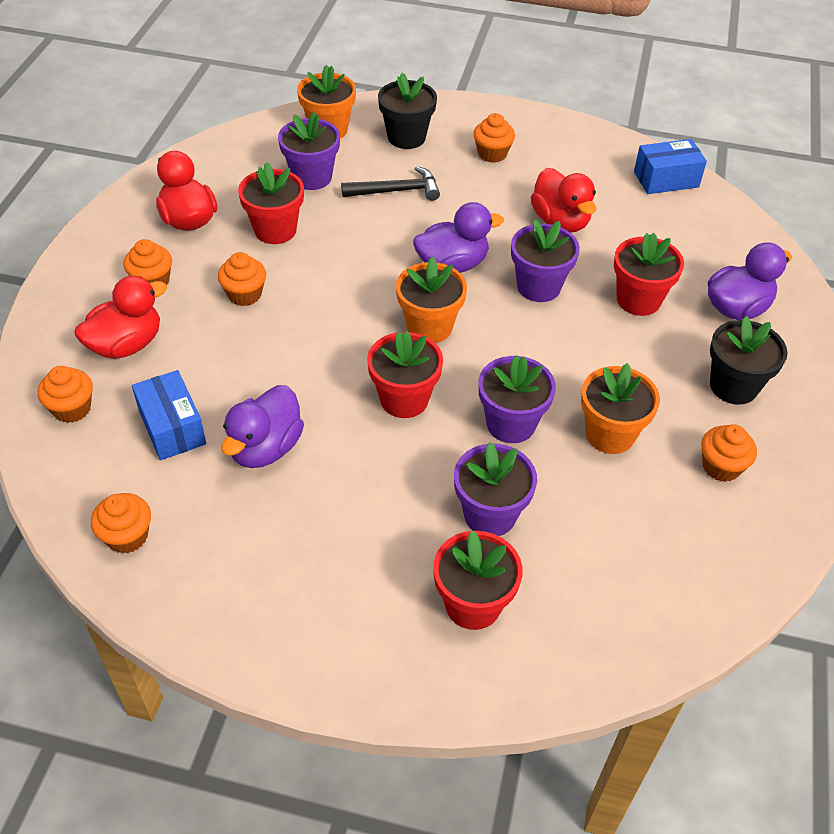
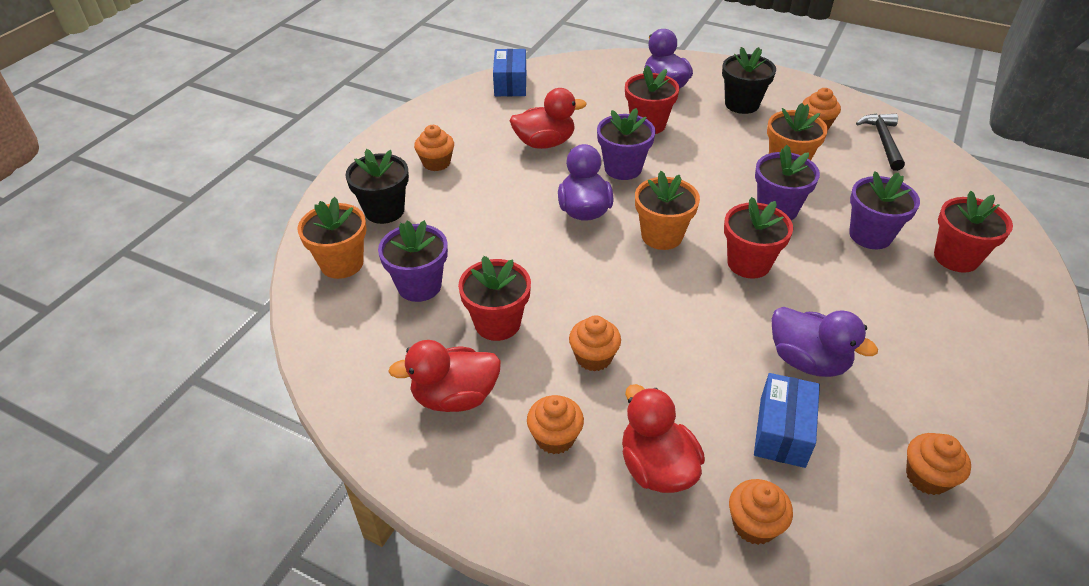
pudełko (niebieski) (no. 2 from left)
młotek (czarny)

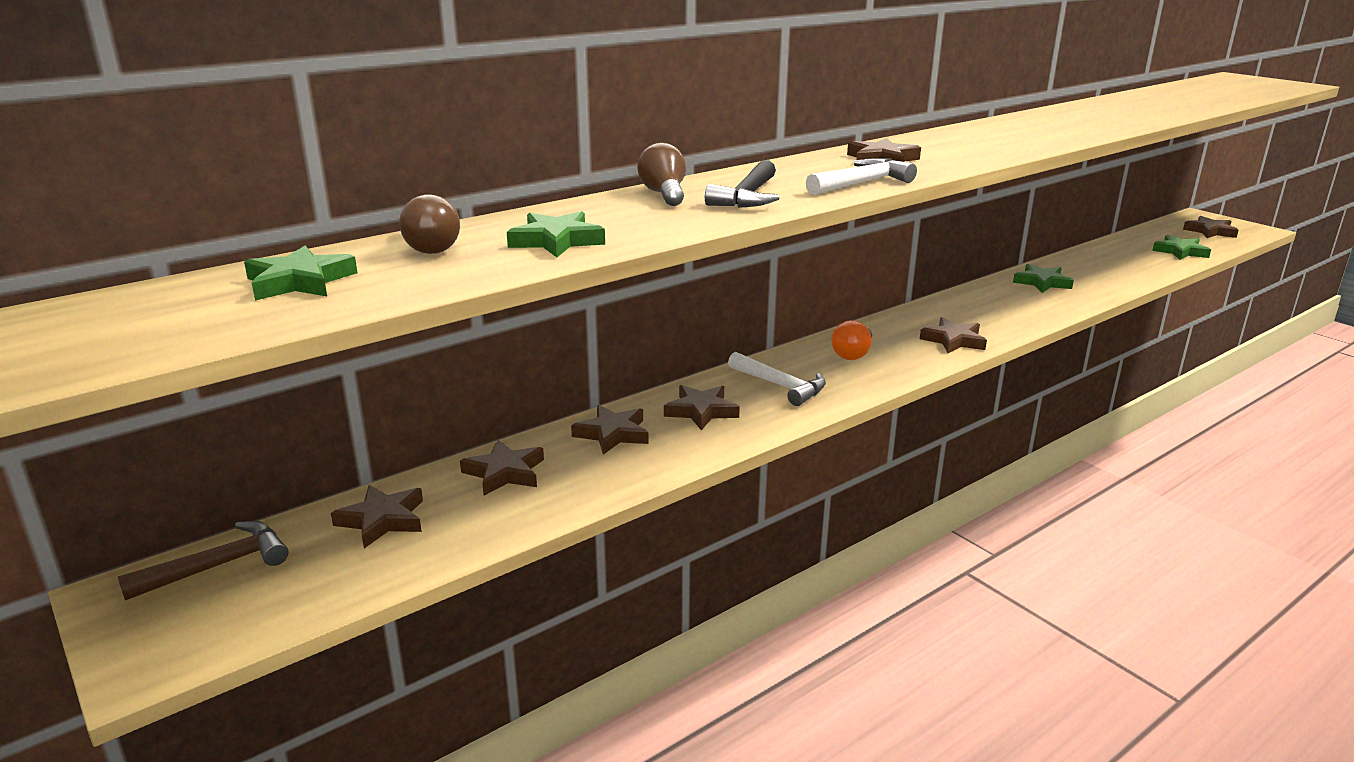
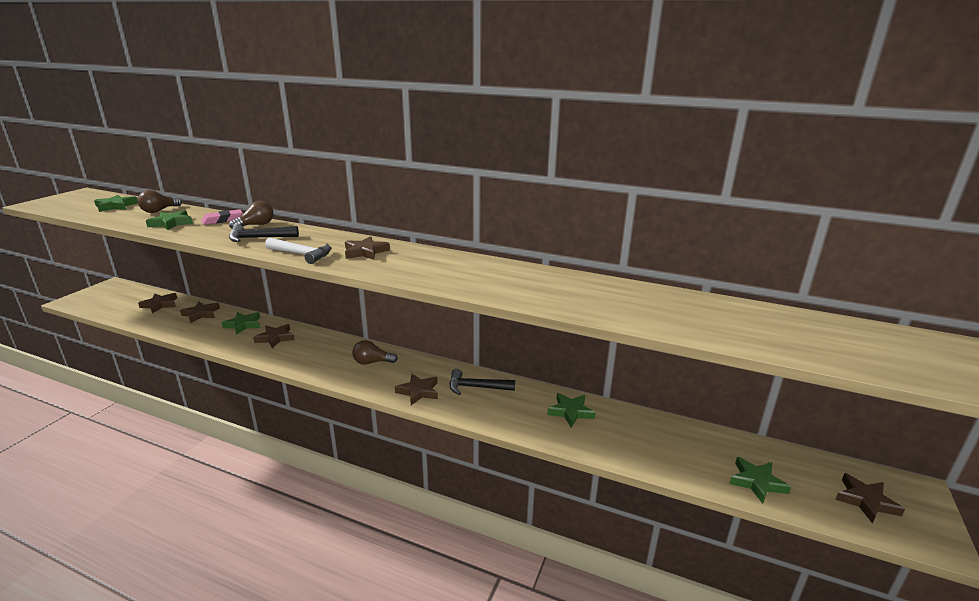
młotek (brązowy)
gwiazda (zielony) (no. 3 from left)
młotek (biały) (no. 1 from left in the first image)
żarówka (brązowy) (no. 3 from left)
gumka do mazania (różowy)
młotek (czarny) (no. 2 from left)

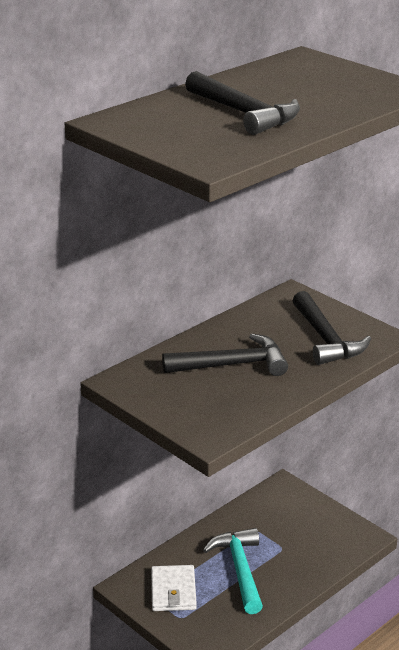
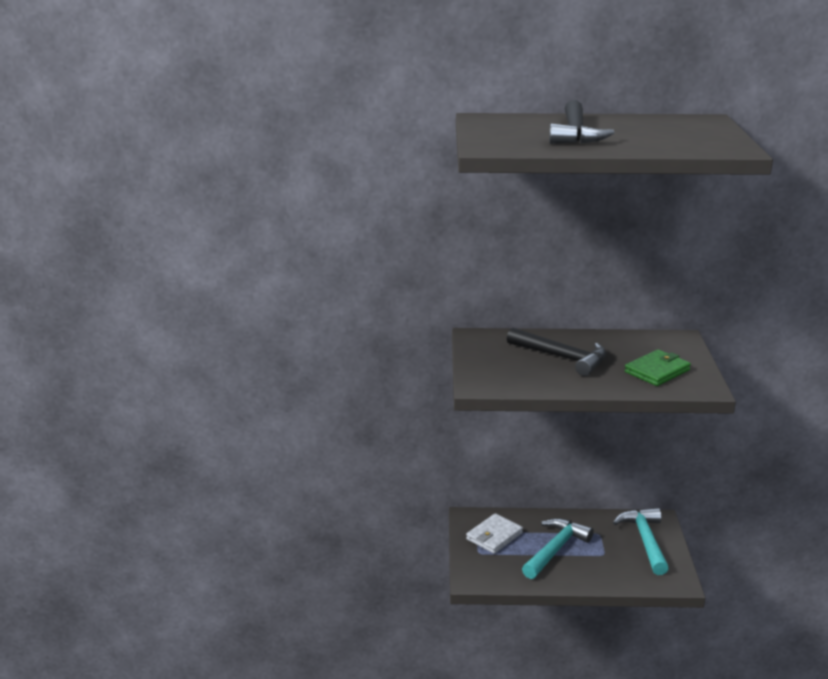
portfel (zielony)
młotek (turkusowy) (no. 2 from left)

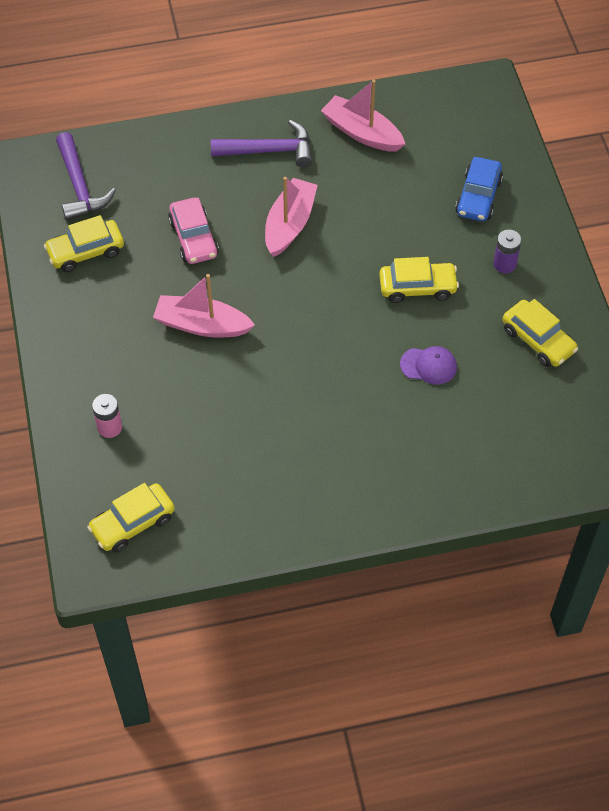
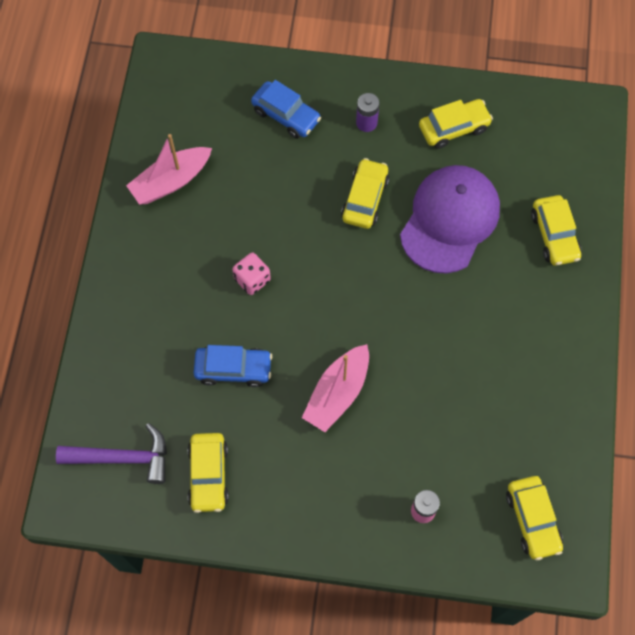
samochód (niebieski) (no. 1 from left)
młotek (fioletowy) (no. 2 from left in the first image)
kostka do gry (różowy)
czapka (fioletowy)
samochód (żółty) (no. 5 from left)

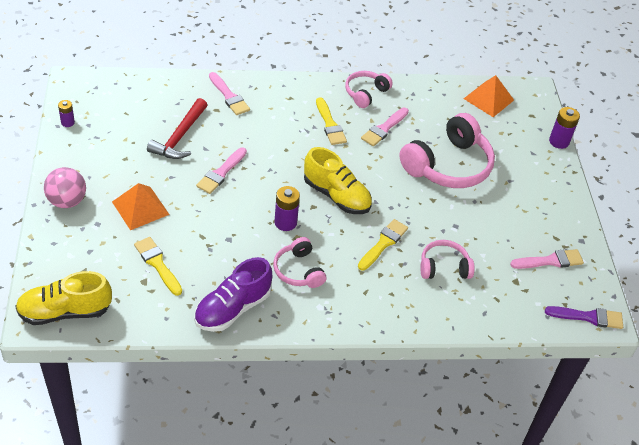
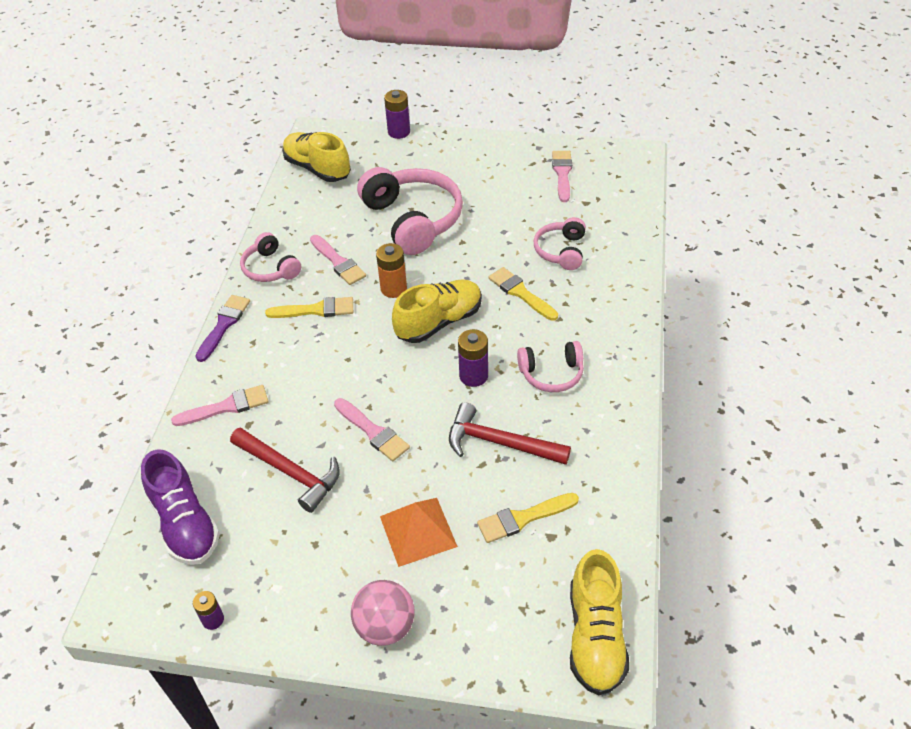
but (fioletowy)
but (żółty) (no. 1 from left)
pędzel (fioletowy)
bateria (pomarańczowy)
młotek (czerwony) (no. 2 from left)

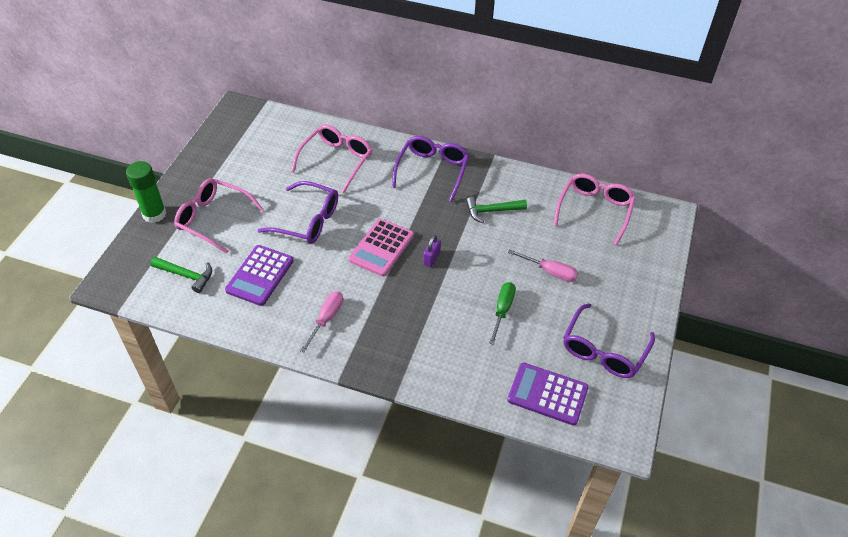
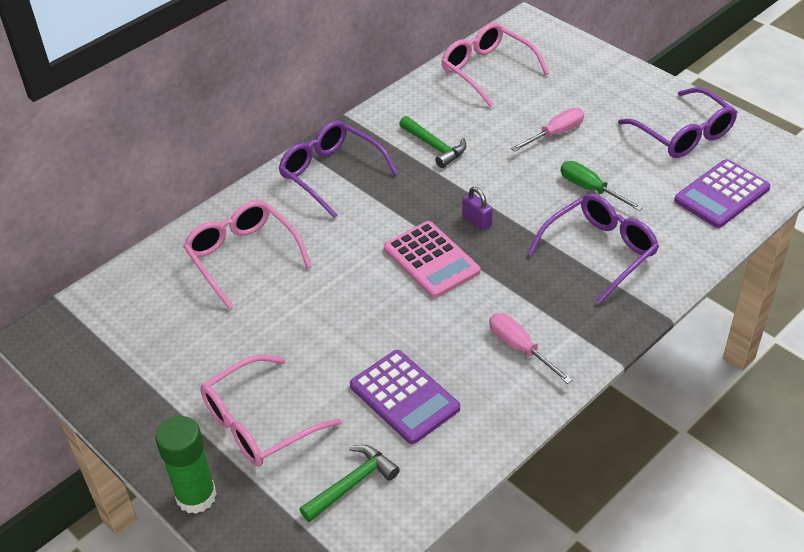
okulary (fioletowy) (no. 2 from left)
młotek (zielony) (no. 2 from left)

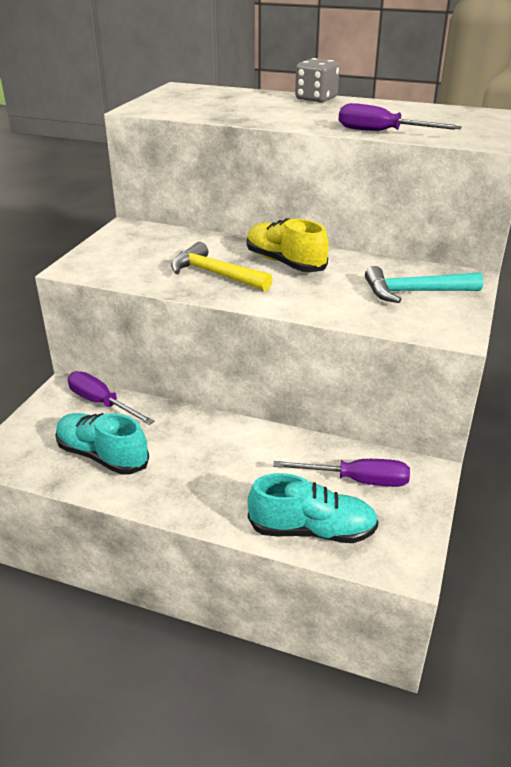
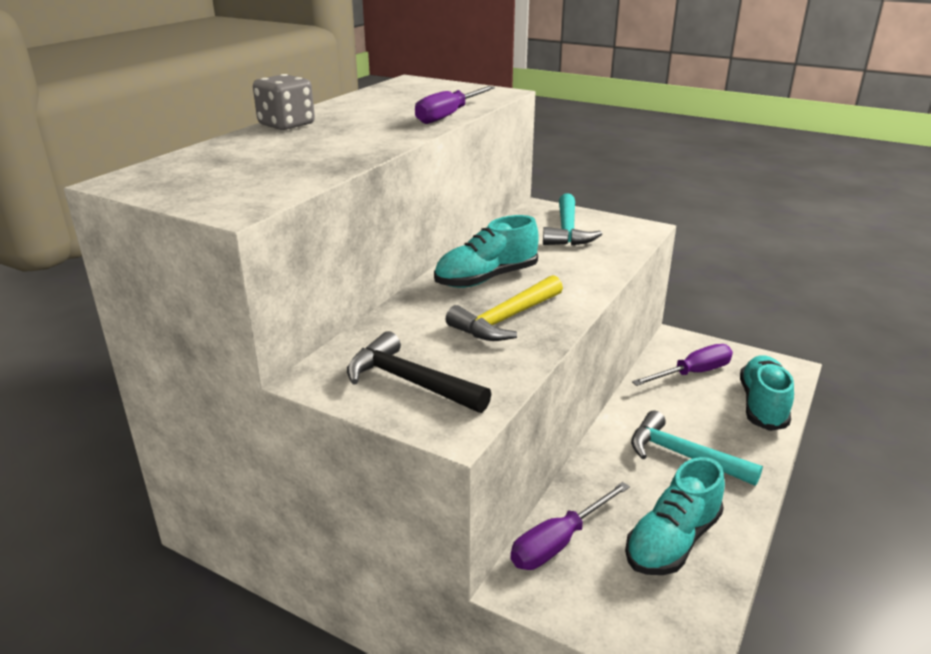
but (turkusowy) (no. 1 from left)
śrubokręt (fioletowy) (no. 3 from left)
młotek (czarny)
młotek (turkusowy) (no. 2 from left)

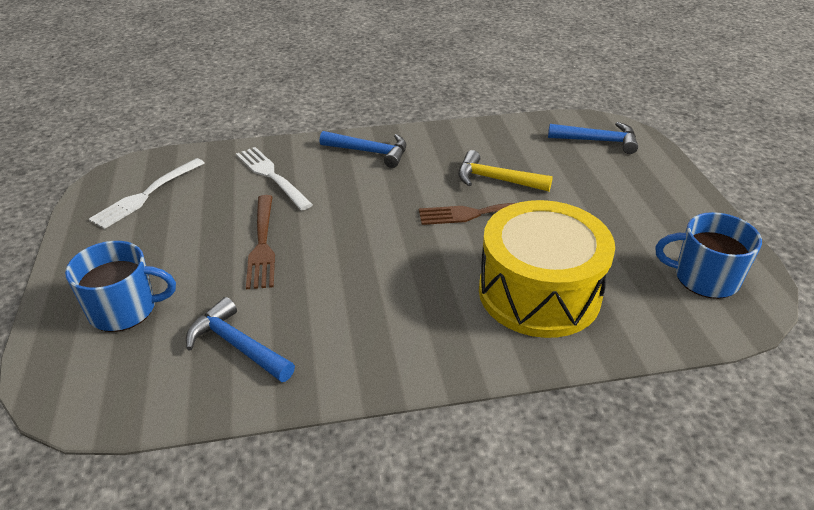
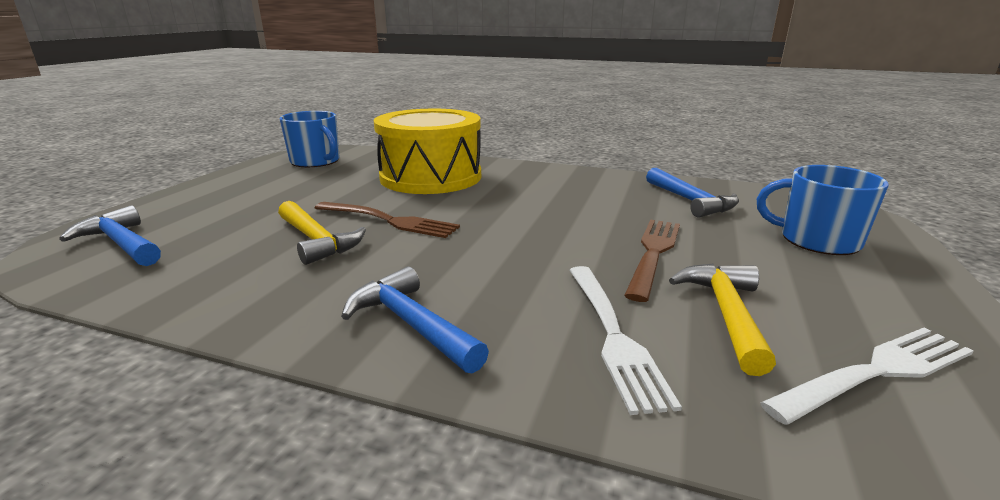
młotek (żółty) (no. 2 from left)

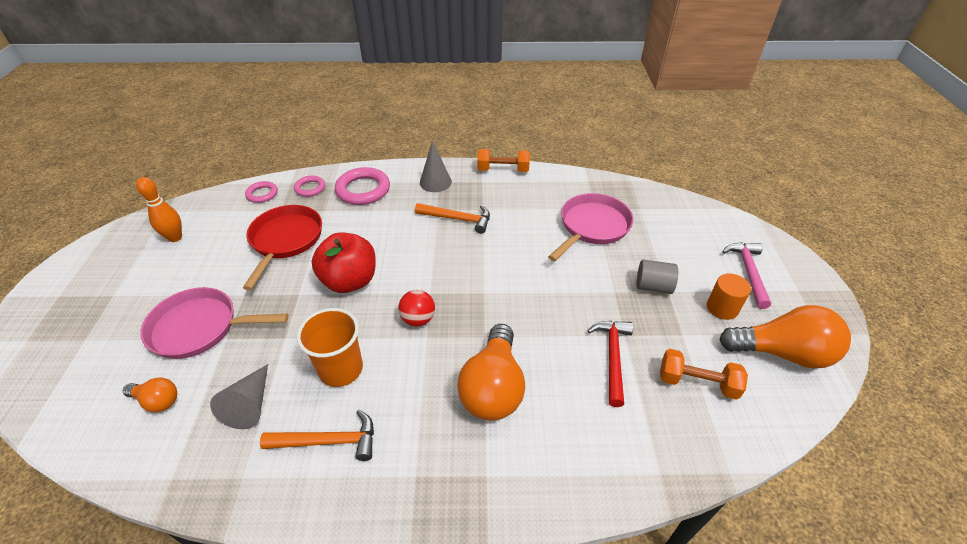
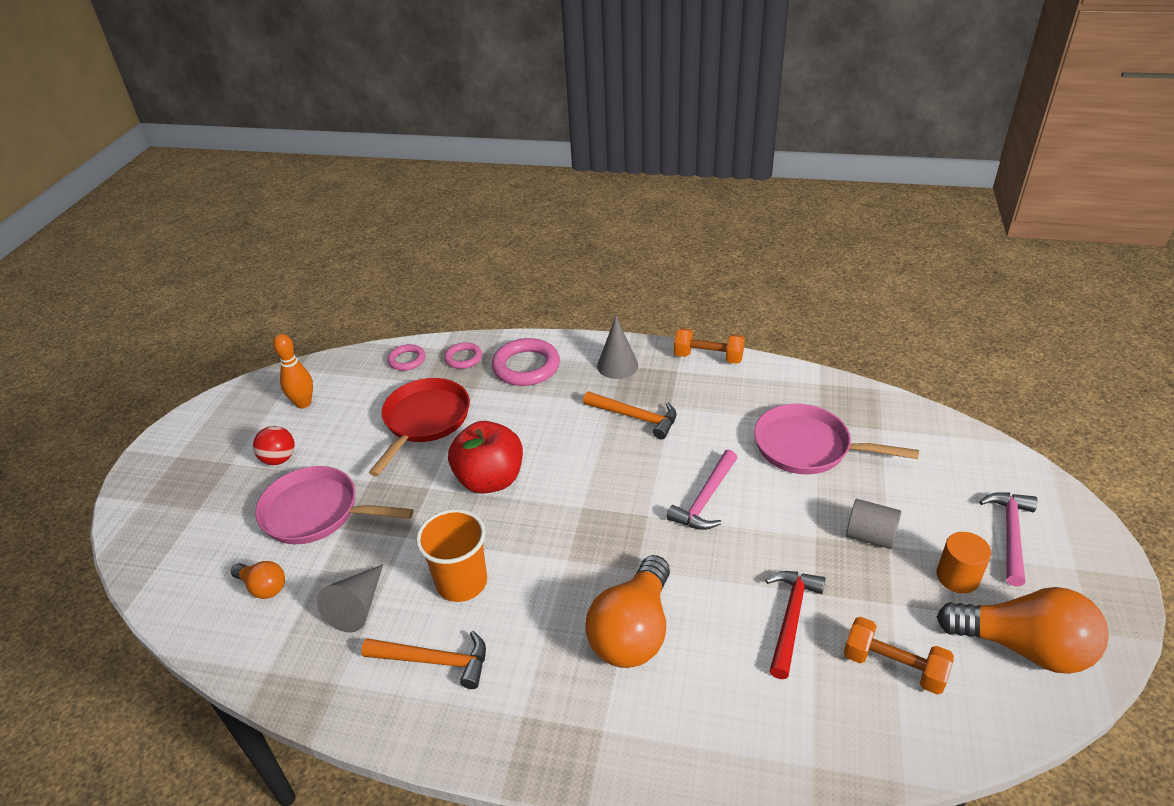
piłka (czerwony)
patelnia (różowy) (no. 2 from left)
młotek (różowy) (no. 1 from left)

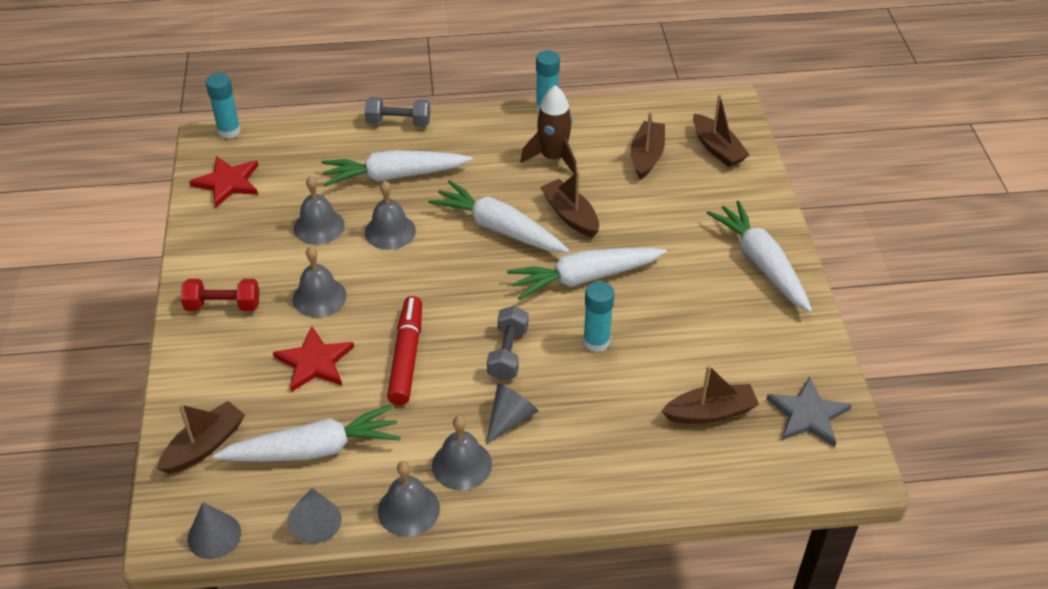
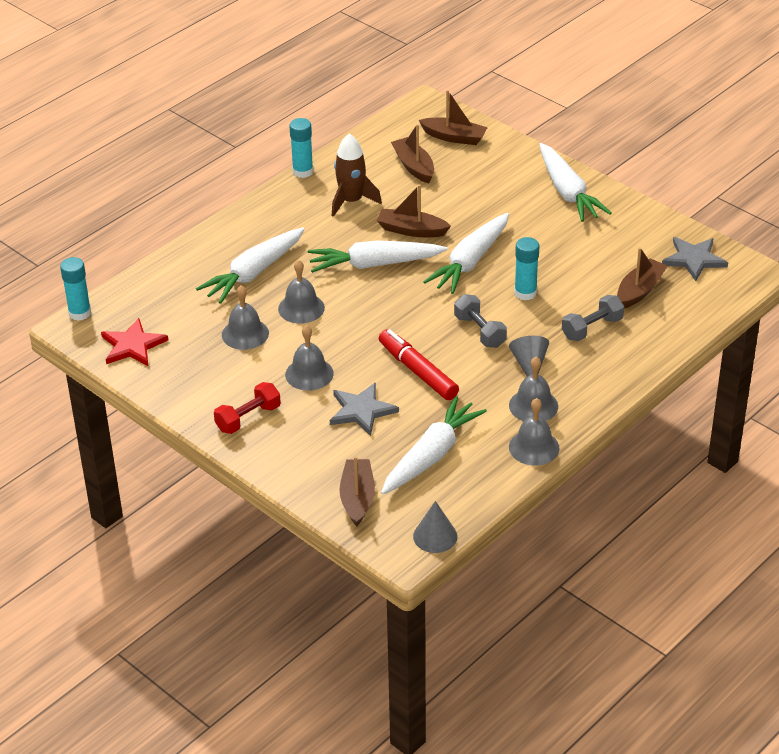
gwiazda (szary) (no. 1 from left)
stożek (szary) (no. 2 from left in the first image)
hantel (szary) (no. 2 from left)
marchewka (biały) (no. 5 from left)

